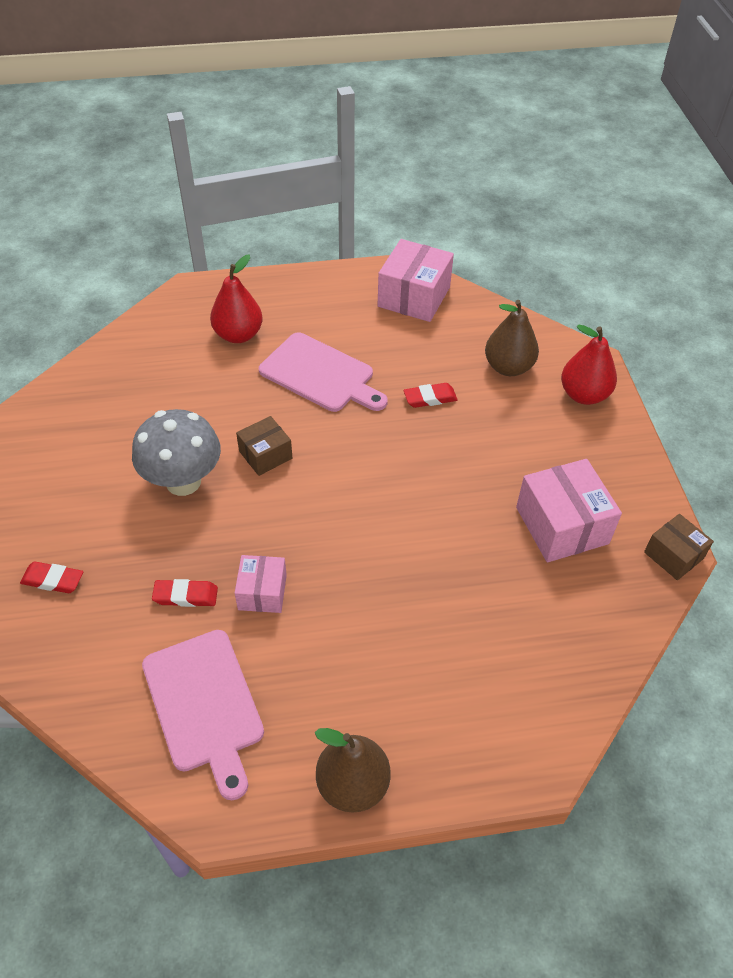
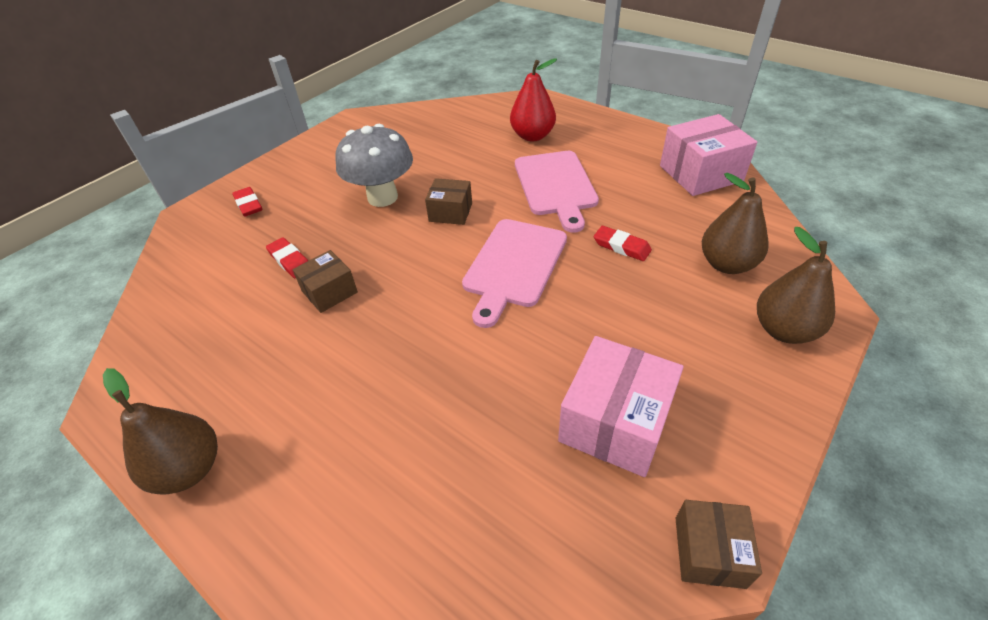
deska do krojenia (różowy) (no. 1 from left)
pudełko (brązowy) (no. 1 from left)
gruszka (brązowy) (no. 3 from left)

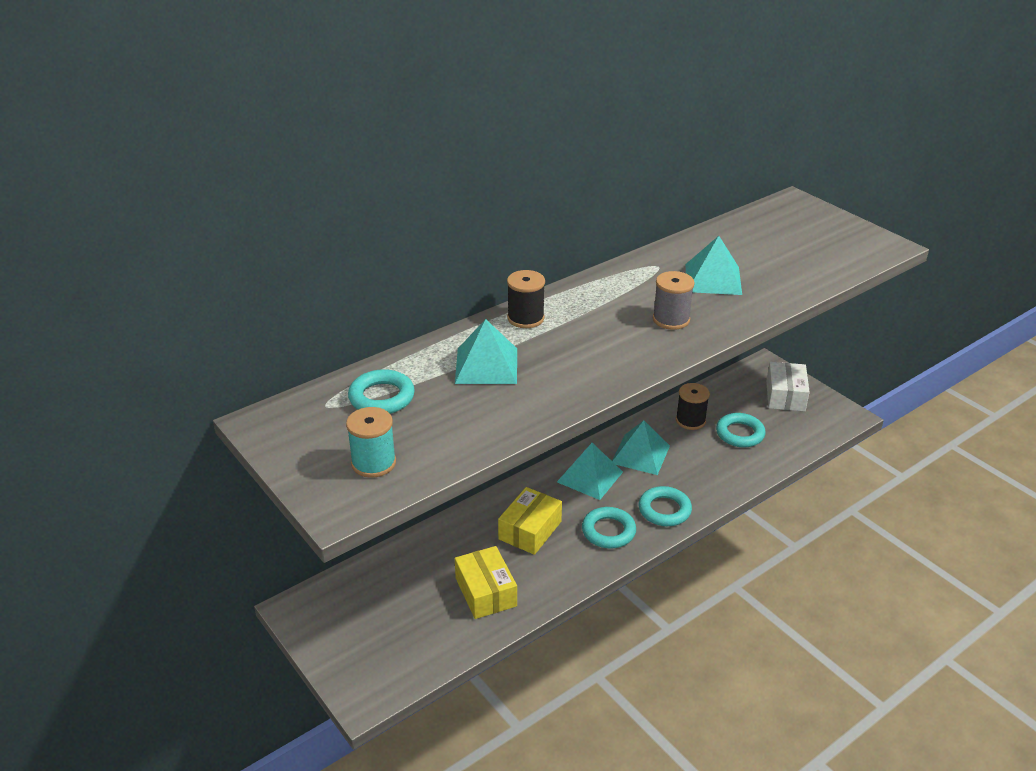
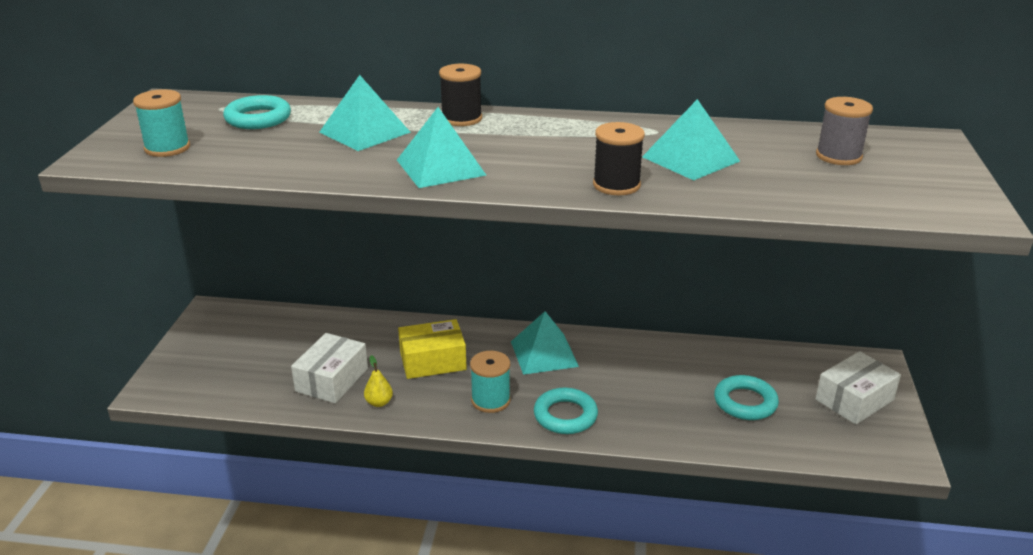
pudełko (biały) (no. 1 from left)
szpulka (turkusowy) (no. 2 from left)
piramida (turkusowy) (no. 2 from left)
szpulka (szary)
szpulka (czarny) (no. 2 from left)
gruszka (żółty)

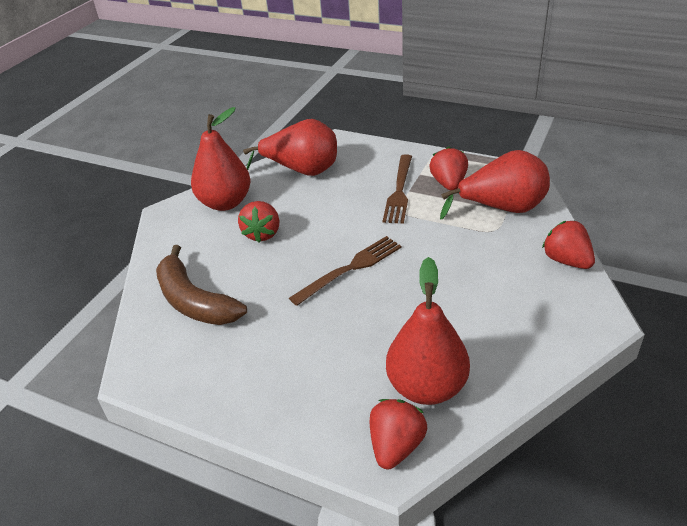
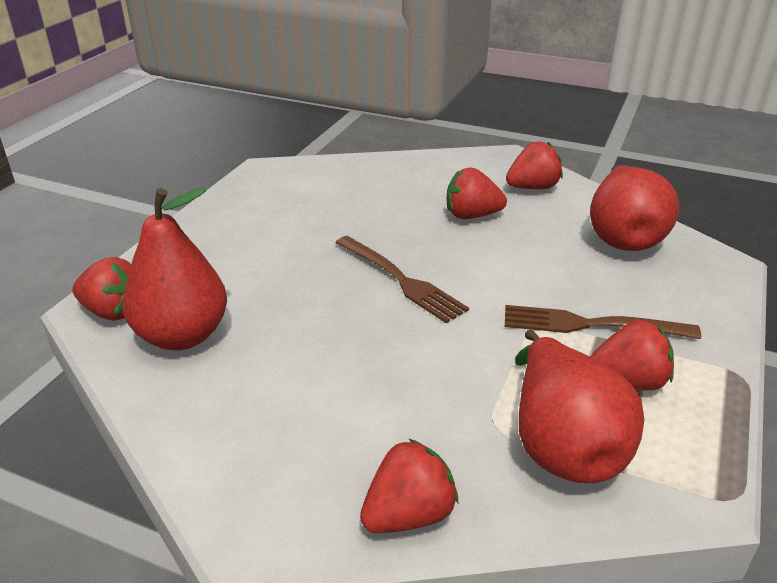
banan (brązowy)
truskawka (czerwony) (no. 4 from left)

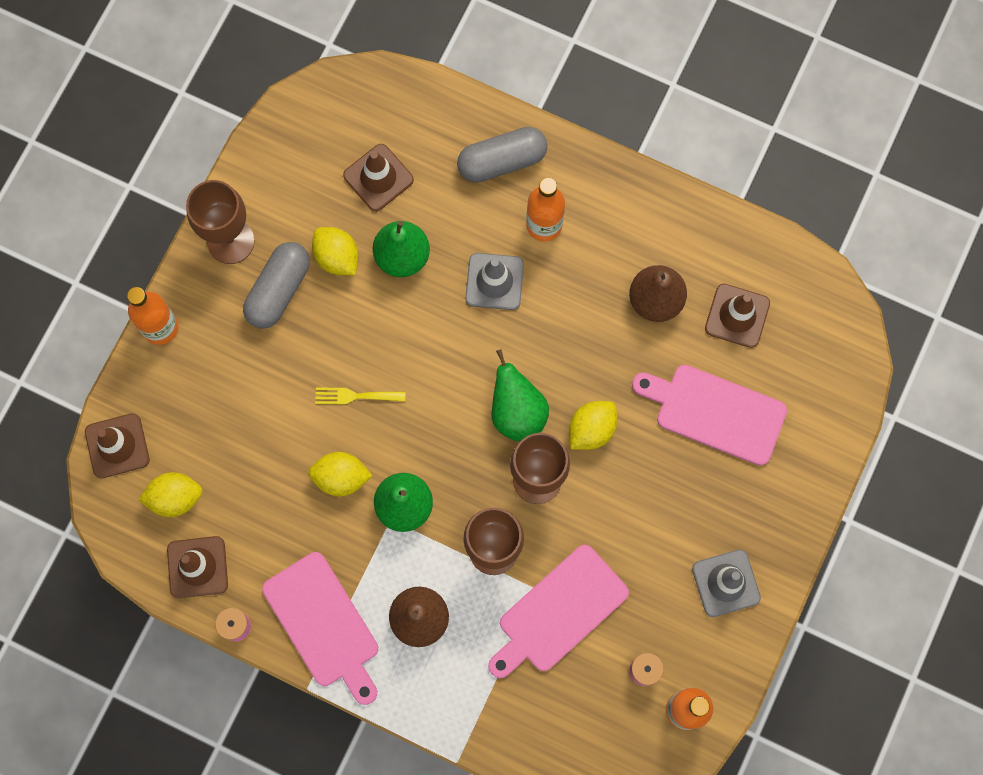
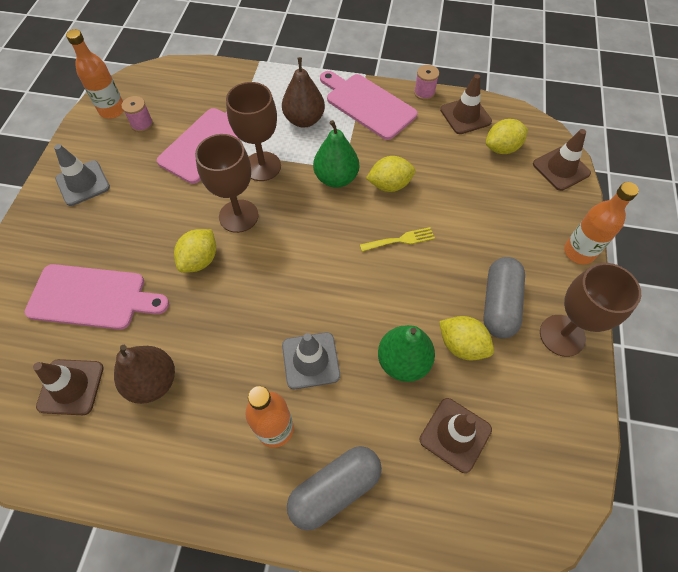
gruszka (zielony) (no. 3 from left in the first image)

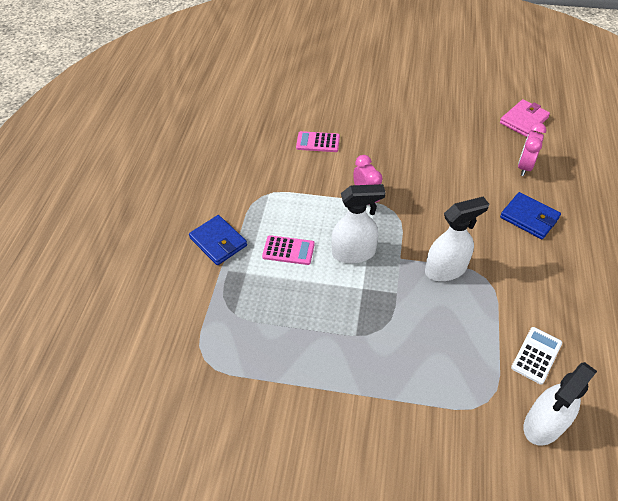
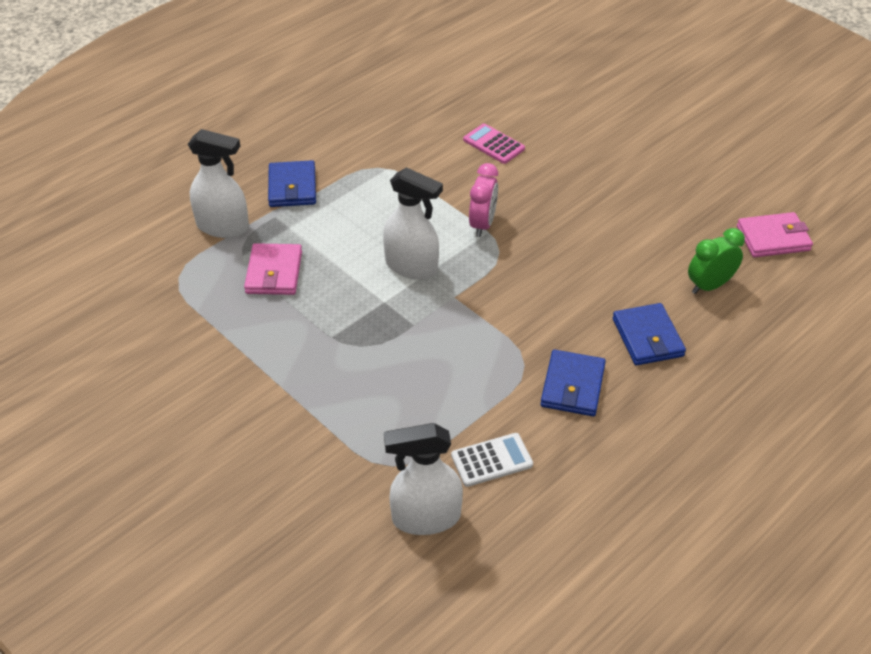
kalkulator (różowy) (no. 1 from left in the first image)
spryskiwacz (biały) (no. 1 from left)
budzik (zielony)
portfel (różowy) (no. 1 from left)
portfel (niebieski) (no. 2 from left)

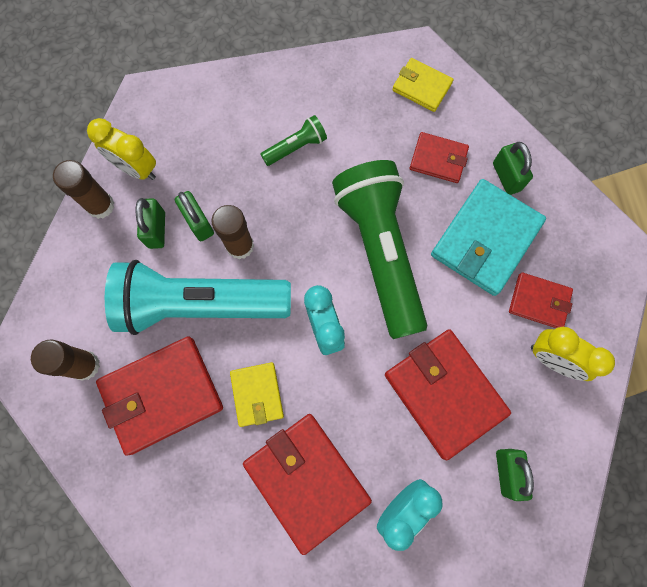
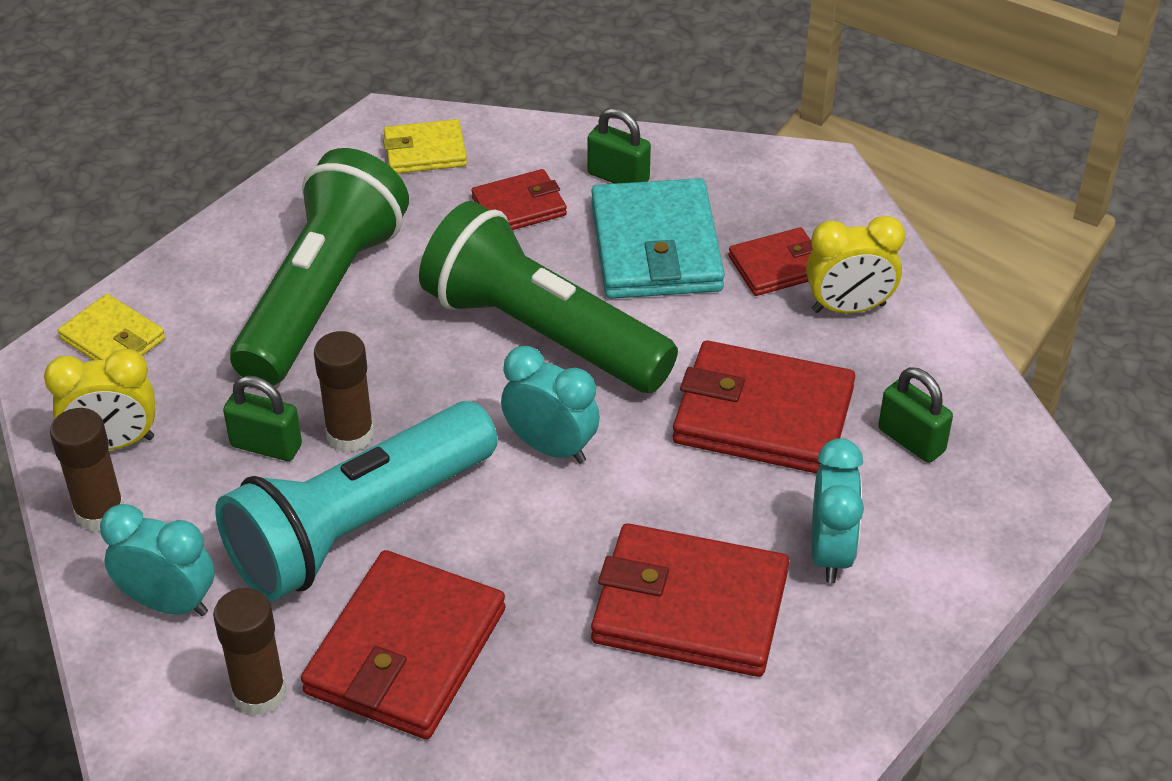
kłódka (zielony) (no. 1 from left in the first image)
portfel (żółty) (no. 1 from left)
latarka (zielony) (no. 1 from left)
budzik (turkusowy) (no. 1 from left)

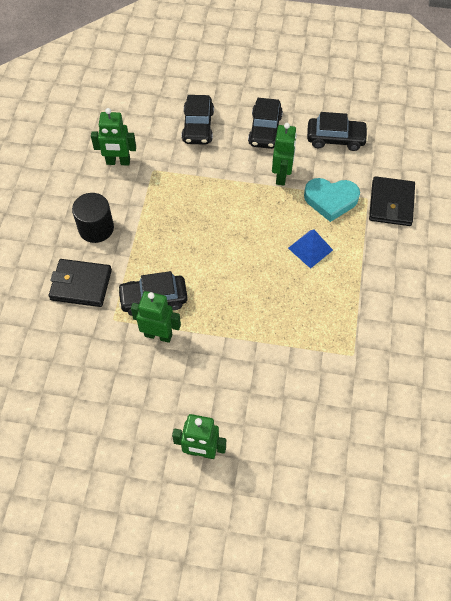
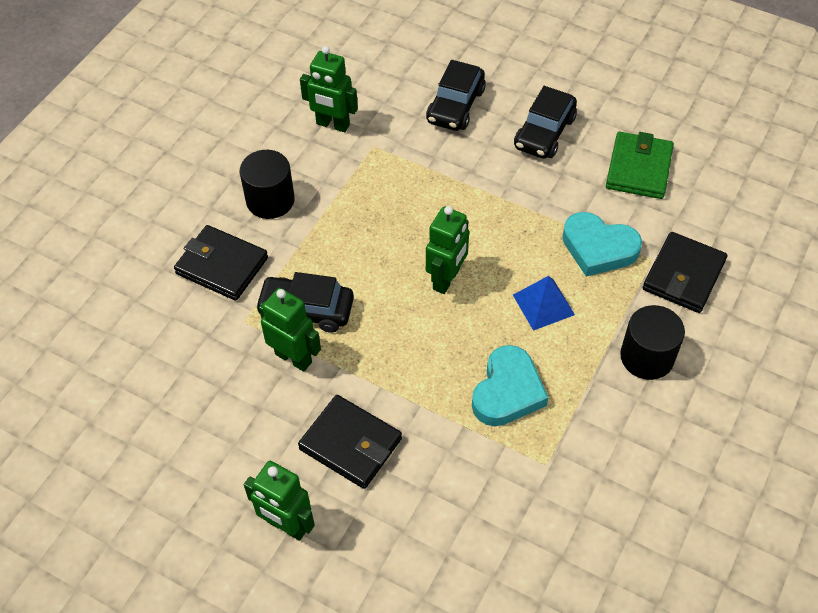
robot (zielony) (no. 4 from left)
portfel (zielony)
portfel (czarny) (no. 2 from left)
serce (turkusowy) (no. 1 from left)
walec (czarny) (no. 2 from left)

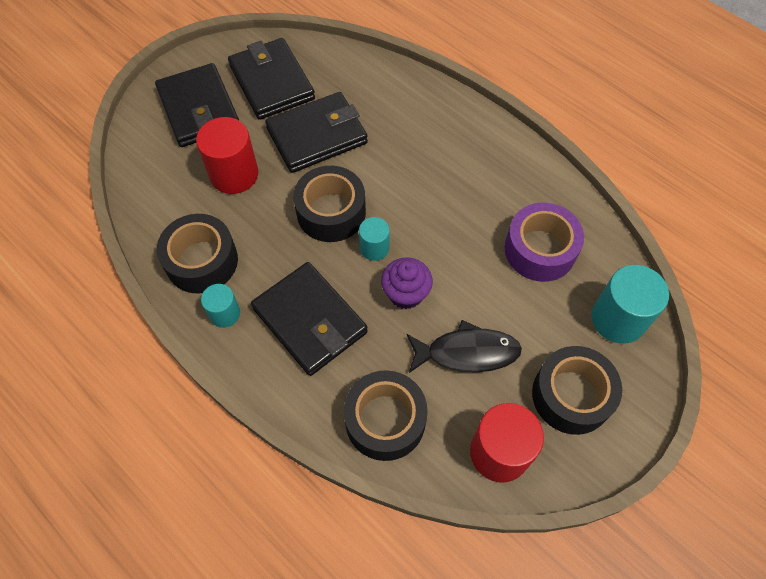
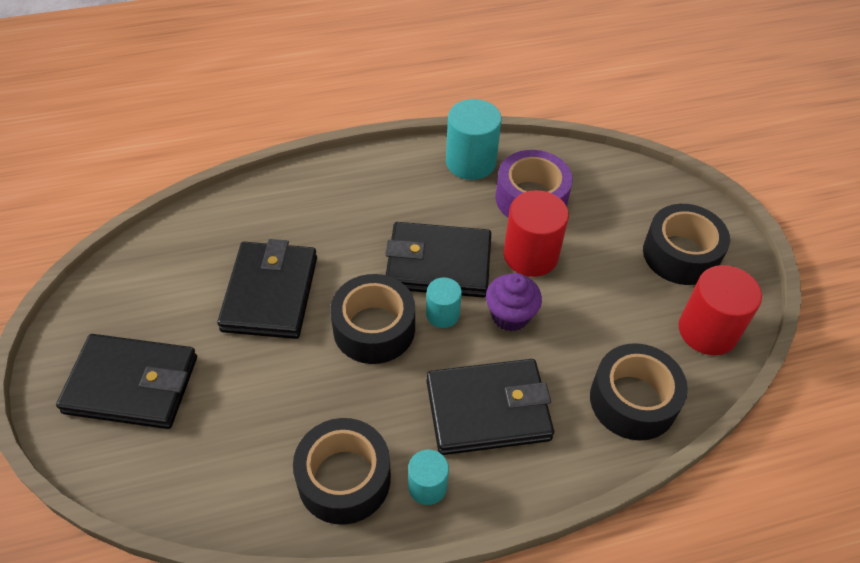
walec (czerwony) (no. 1 from left)
portfel (czarny) (no. 3 from left)
ryba (czarny)
walec (turkusowy) (no. 3 from left)

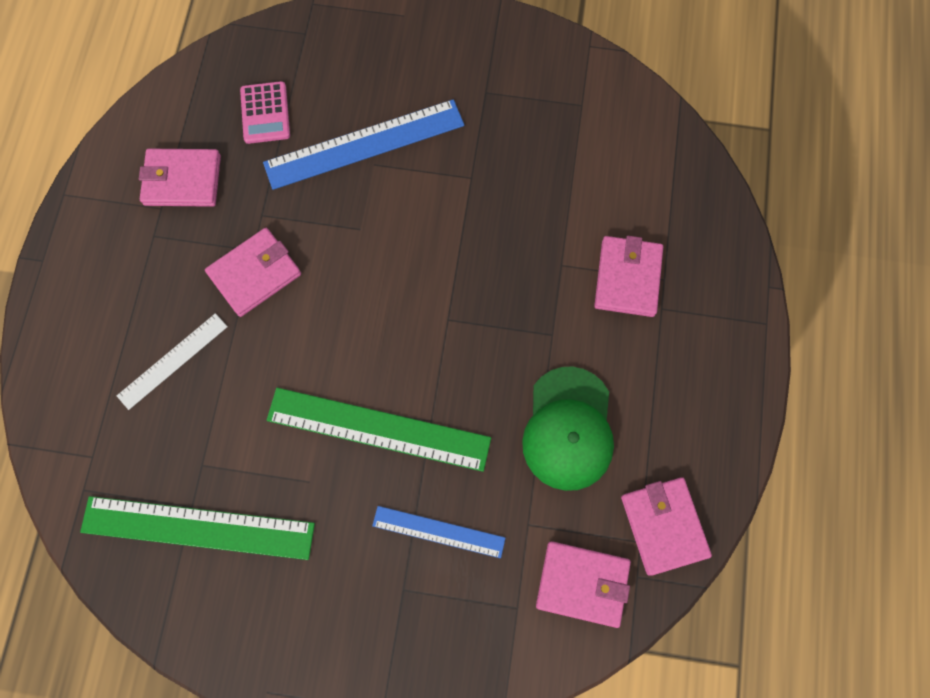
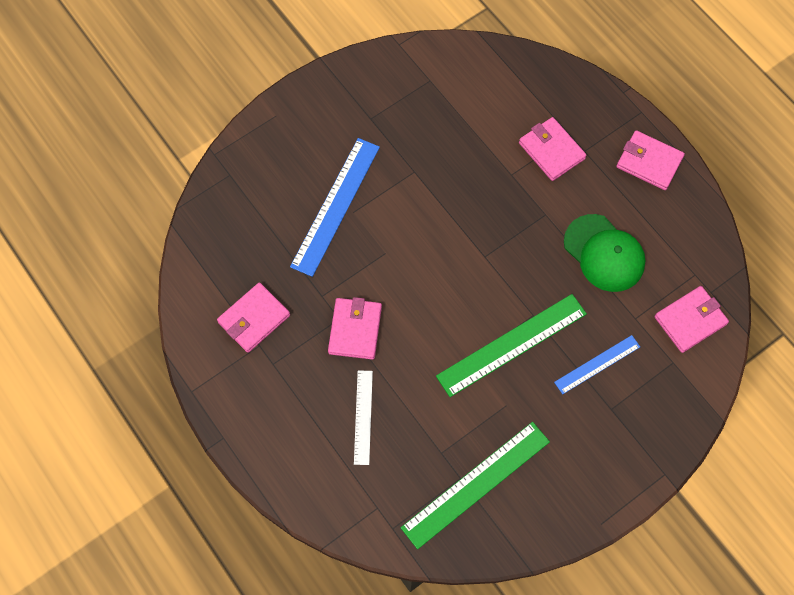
kalkulator (różowy)
portfel (różowy) (no. 4 from left)

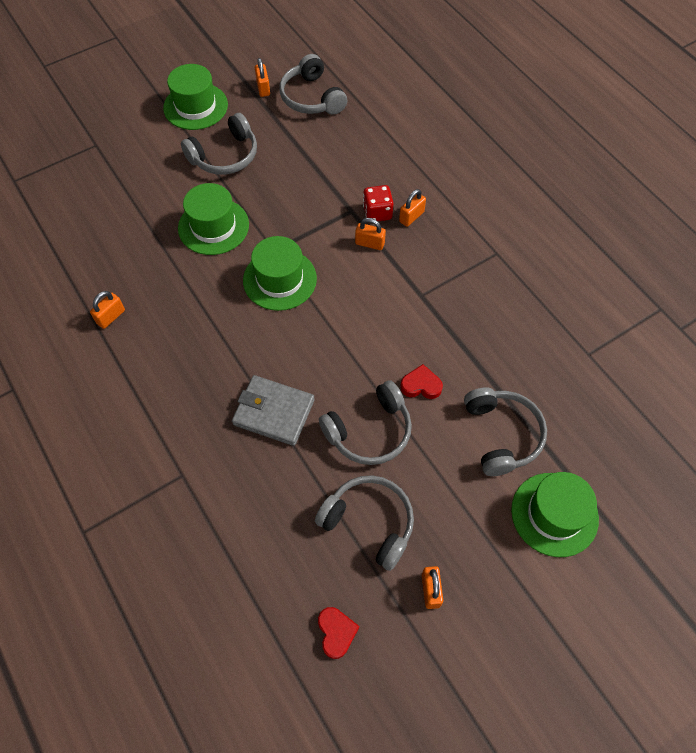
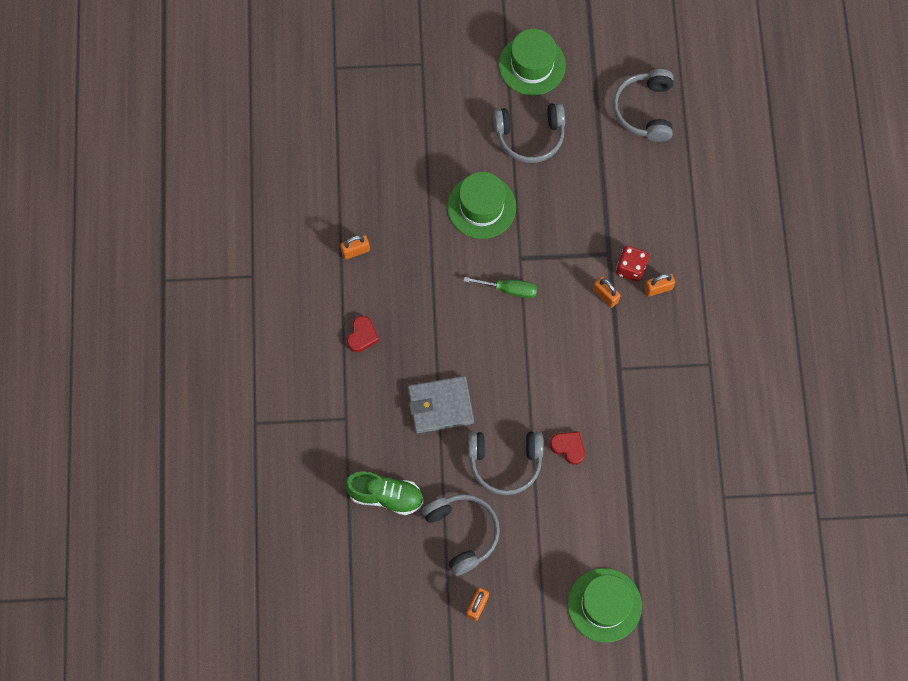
portfel (szary)
śrubokręt (zielony)
kłódka (pomarańczowy) (no. 2 from left in the first image)
serce (czerwony) (no. 1 from left)
słuchawki (szary) (no. 5 from left in the first image)
but (zielony)

